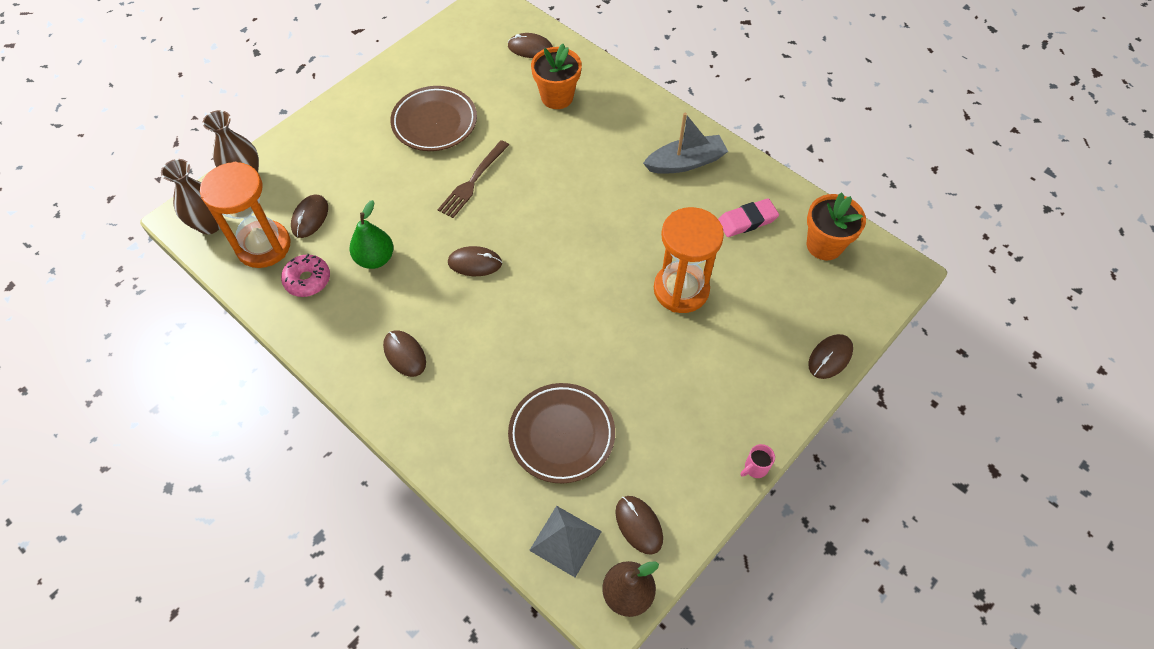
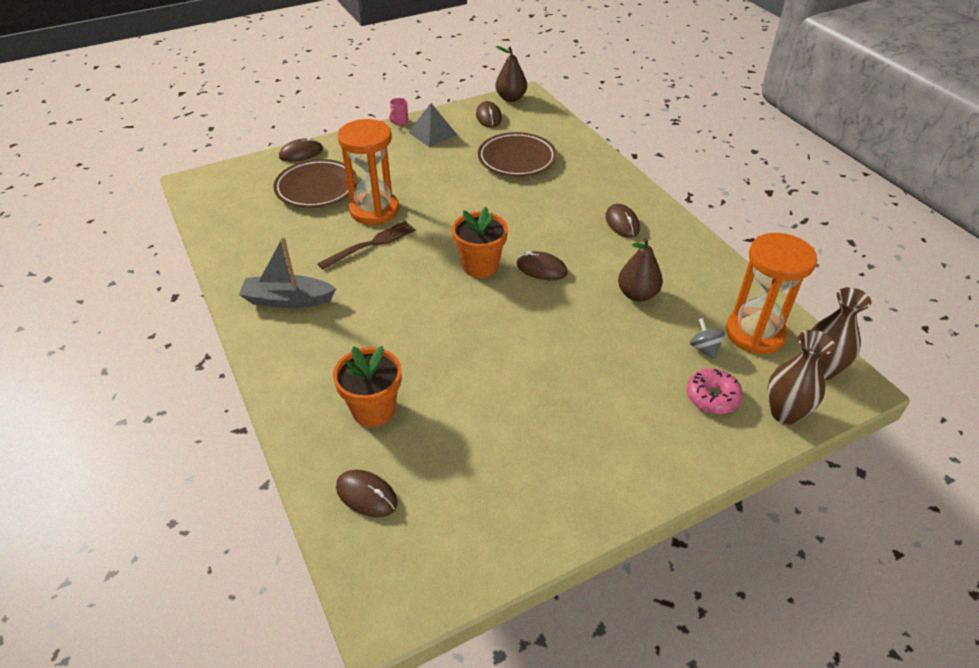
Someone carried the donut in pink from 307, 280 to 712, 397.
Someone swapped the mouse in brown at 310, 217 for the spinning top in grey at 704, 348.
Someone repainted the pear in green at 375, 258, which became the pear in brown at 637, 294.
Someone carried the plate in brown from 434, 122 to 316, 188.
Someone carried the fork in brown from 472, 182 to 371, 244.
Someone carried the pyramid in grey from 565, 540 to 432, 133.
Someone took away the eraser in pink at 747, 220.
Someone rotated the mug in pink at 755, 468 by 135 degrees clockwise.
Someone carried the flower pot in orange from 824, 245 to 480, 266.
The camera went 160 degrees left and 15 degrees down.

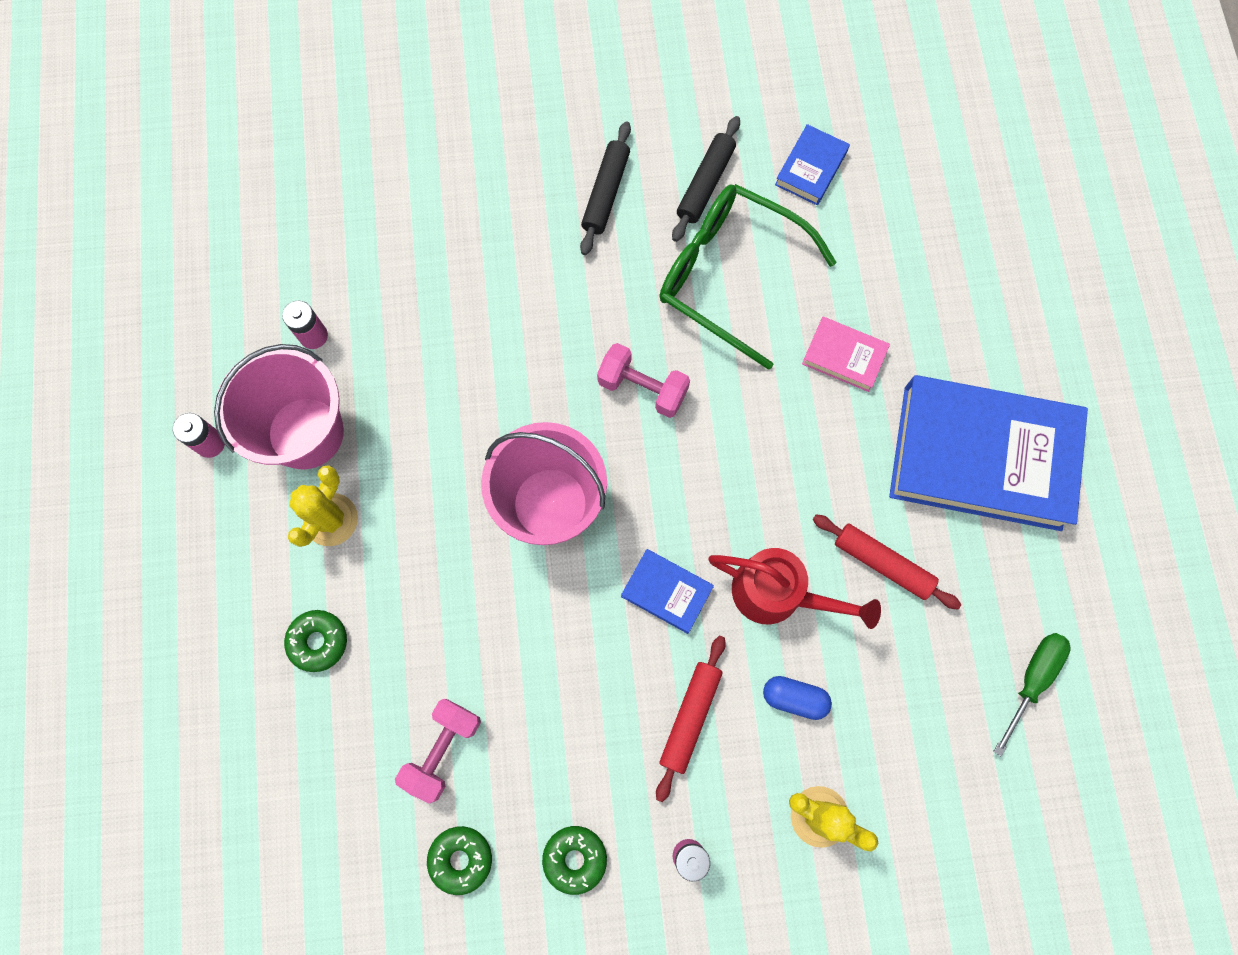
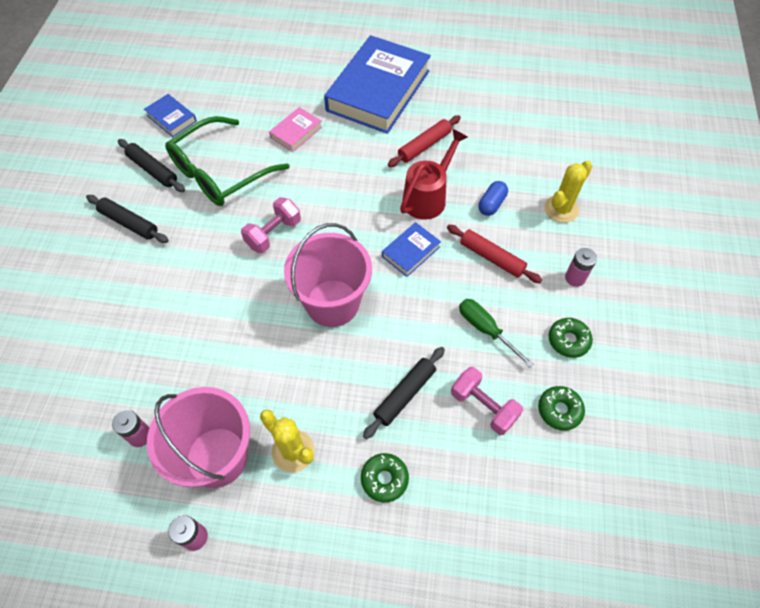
Someone carried the screwdriver in green from 1032, 680 to 485, 329.
Someone put down the rolling pin in black at 405, 394.
The camera went 75 degrees left and 15 degrees down.

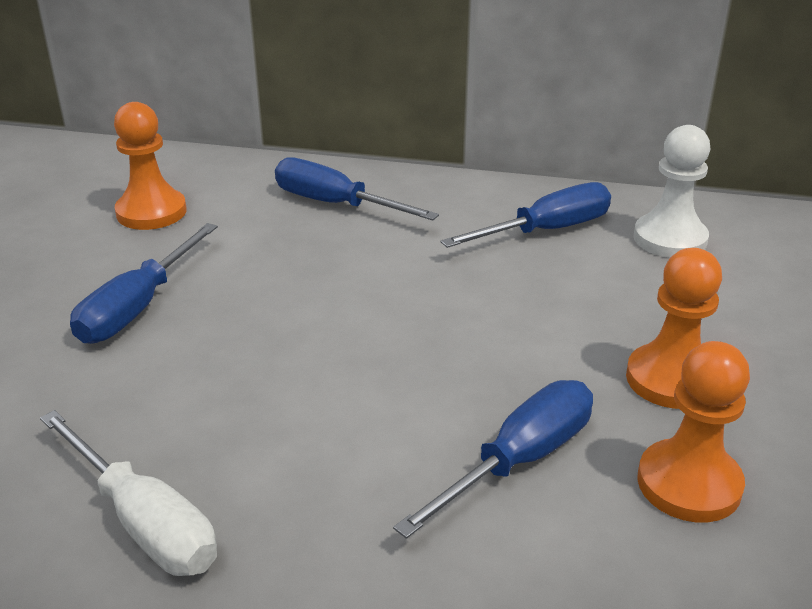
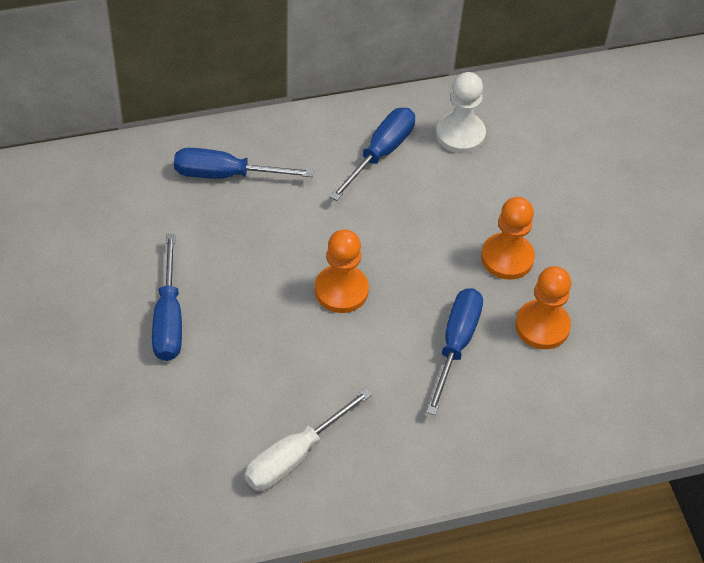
Someone rotated the screwdriver in white at 144, 521 by 120 degrees clockwise.
Someone carried the pawn in orange from 151, 212 to 341, 290.
The camera went 30 degrees left and 20 degrees up.

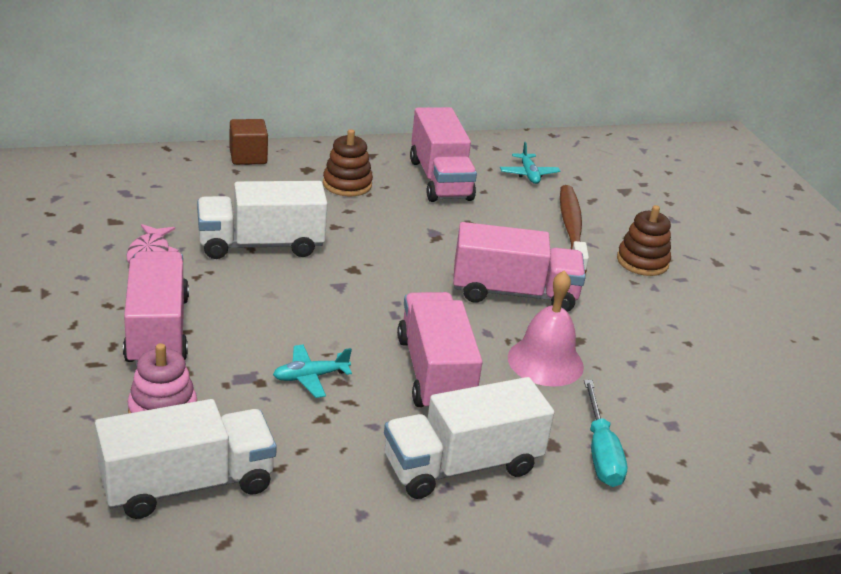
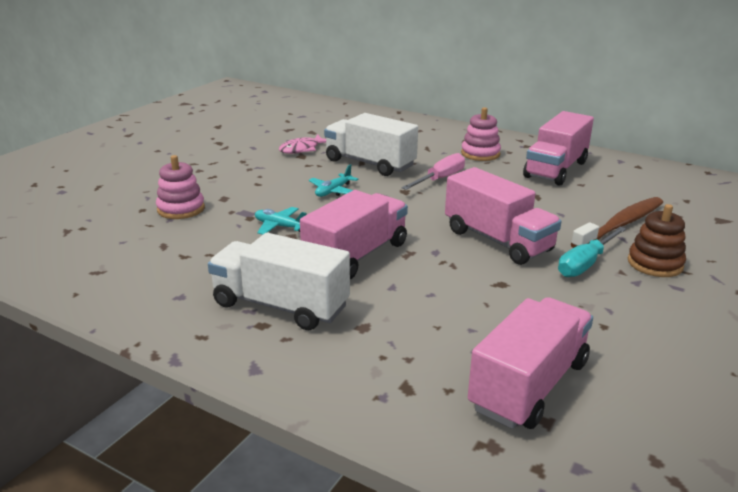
Someone took away the truck in white at 188, 484.
Someone carried the truck in pink from 157, 331 to 529, 385.
Someone took away the cube in brown at 248, 157.
Someone repainted the stacking toy in brown at 347, 184, which became the stacking toy in pink at 480, 154.
Someone carried the plane in turquoise from 528, 174 to 333, 191.
Someone took away the bell in pink at 545, 361.
Someone carried the screwdriver in turquoise from 601, 452 to 585, 264.
Someone put down the screwdriver in pink at 440, 179.
The camera went 50 degrees right and 5 degrees down.

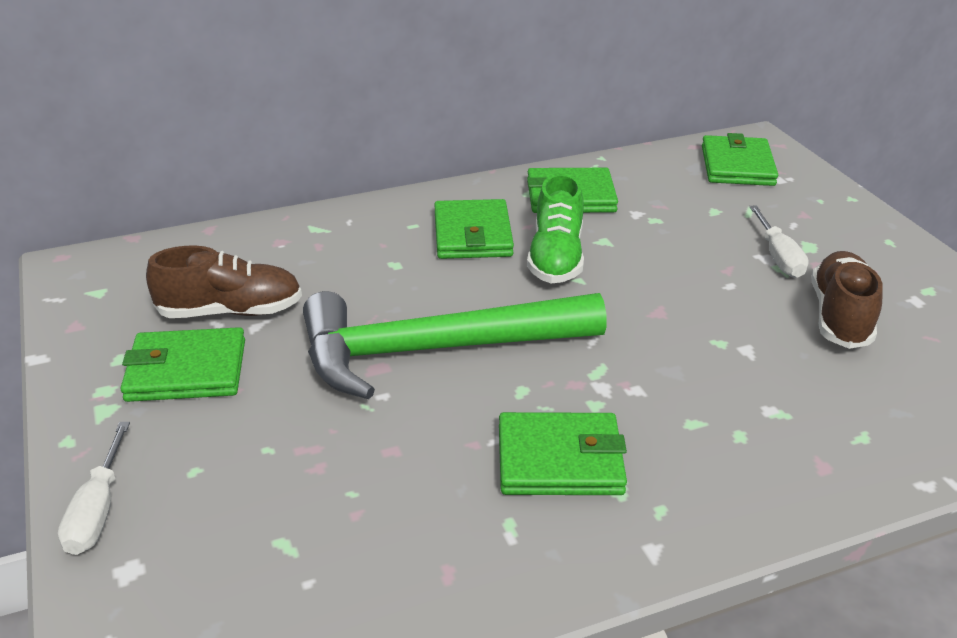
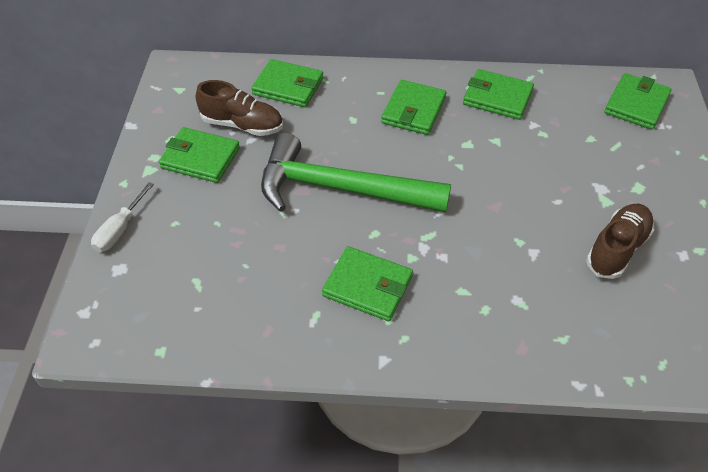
Someone took away the shoe in green at 556, 257.
Someone took away the screwdriver in white at 778, 256.
Someone put down the wallet in green at 288, 86.
The camera went 25 degrees right and 15 degrees up.

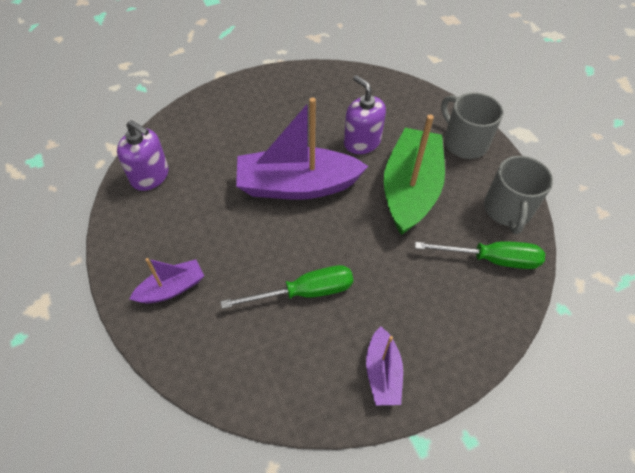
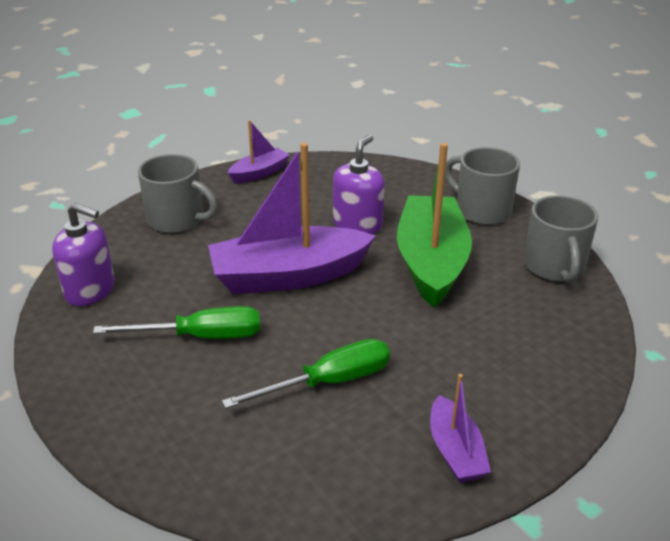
Someone carried the boat in purple from 172, 288 to 259, 173.
Someone rotated the soap dispenser in purple at 362, 142 by 75 degrees clockwise.
Someone carried the screwdriver in green from 491, 259 to 201, 337.
Someone put down the mug in grey at 177, 220.
The camera went 10 degrees left and 20 degrees down.

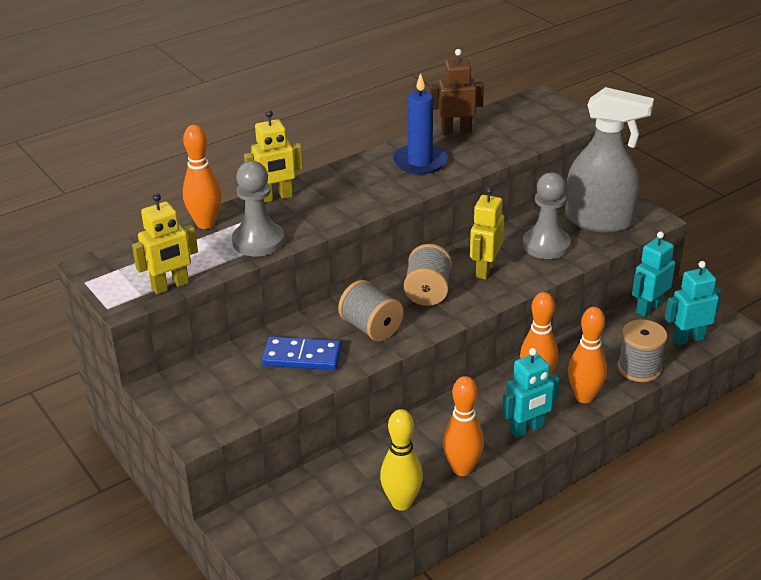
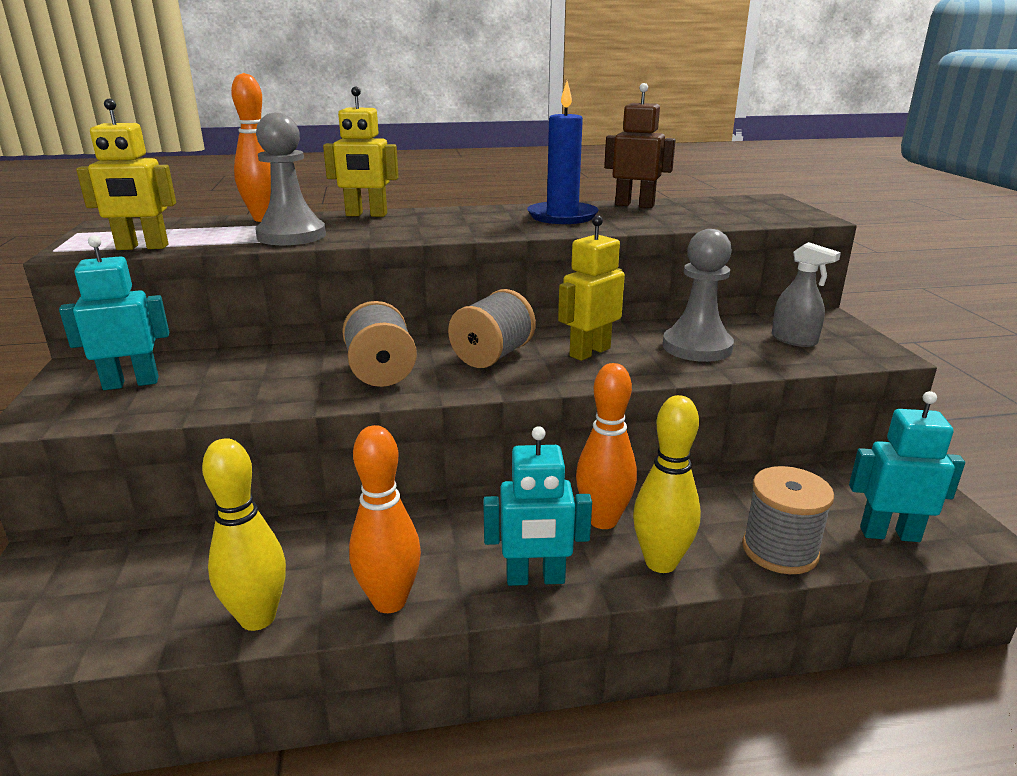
Someone took away the domino in blue at 302, 357.
Someone scaled the spray bottle in grey at 599, 221 by 0.47.
Someone repainted the bowling pin in orange at 584, 397, which became the bowling pin in yellow at 660, 562.
Someone carried the robot in turquoise from 648, 308 to 131, 383.
The camera went 25 degrees right and 10 degrees down.

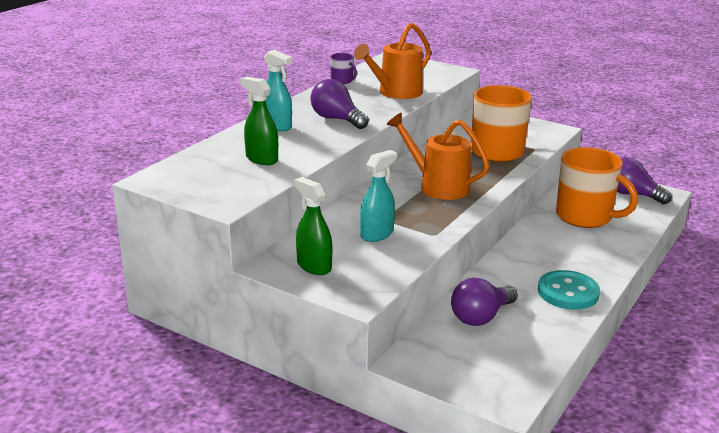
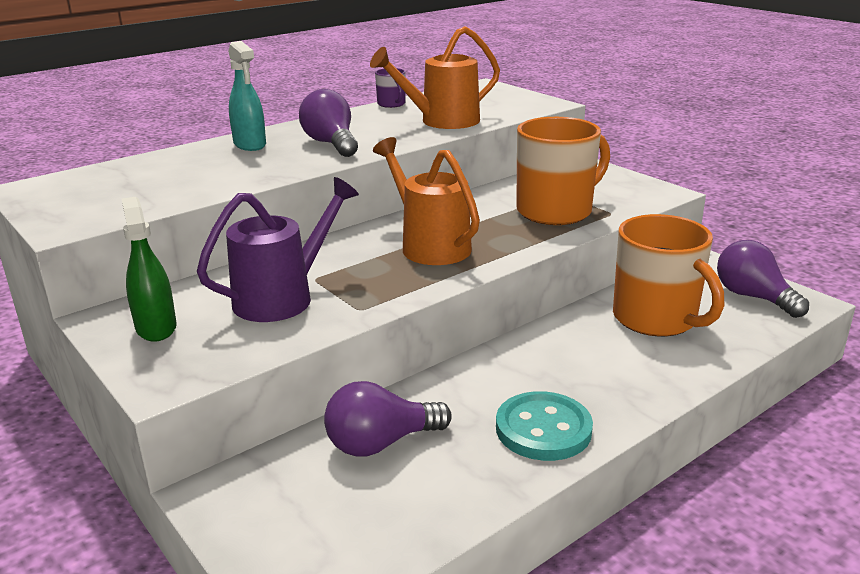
Someone took away the spray bottle in green at 261, 159.
Someone swapped the spray bottle in turquoise at 377, 234 for the watering can in purple at 283, 297.
The camera went 20 degrees right and 0 degrees up.

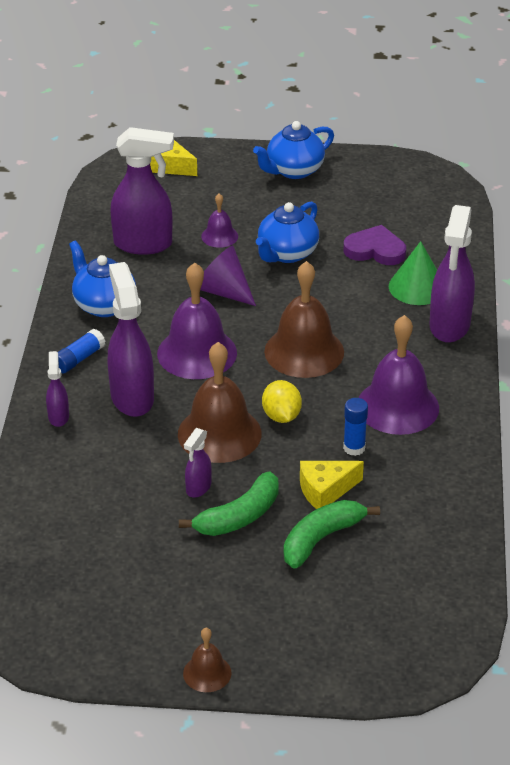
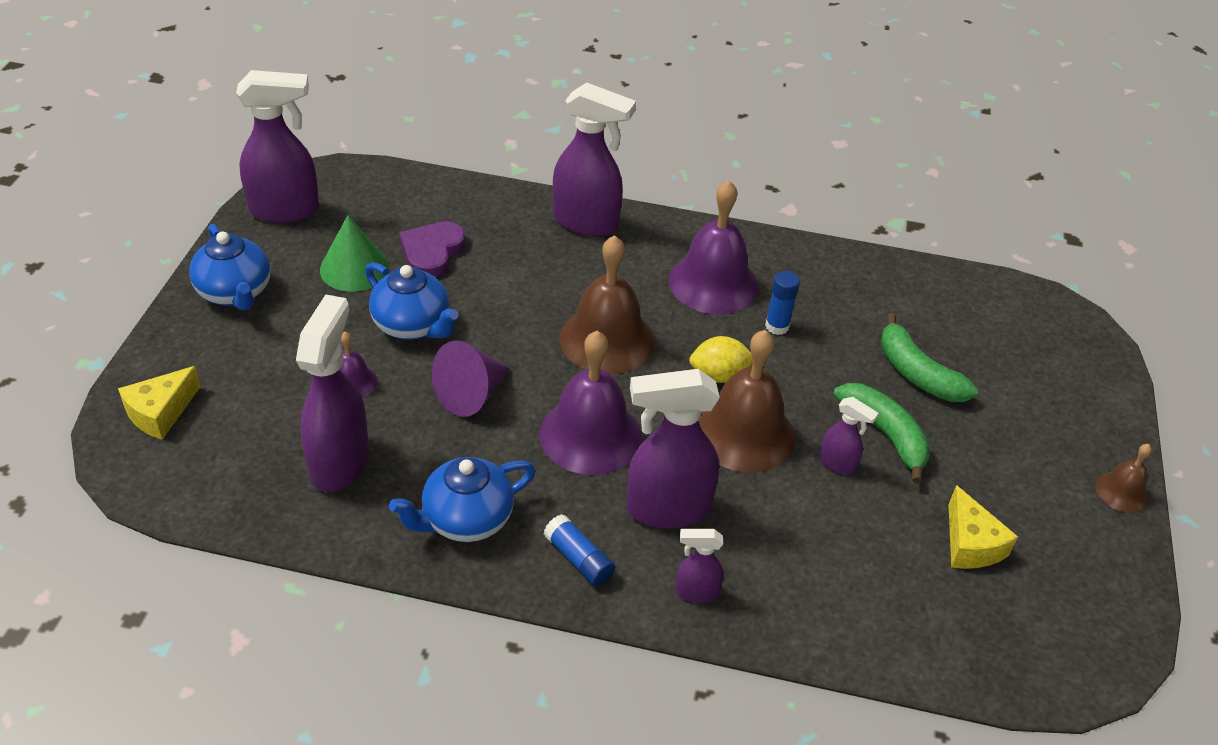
Someone carried the cheese in yellow from 325, 490 to 970, 544.
Someone carried the cone in green from 417, 287 to 354, 268.
Someone put down the spray bottle in purple at 285, 210.
The camera went 85 degrees left and 5 degrees up.

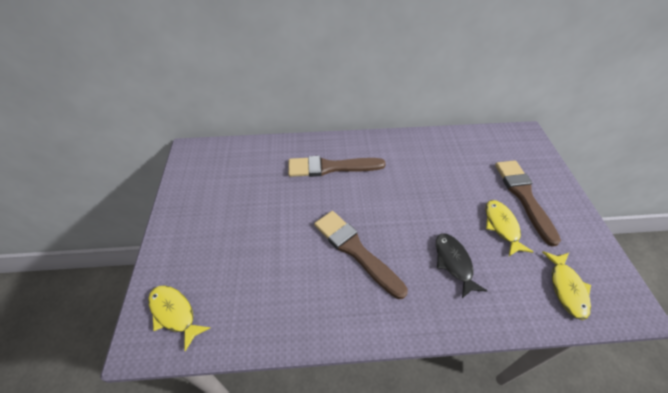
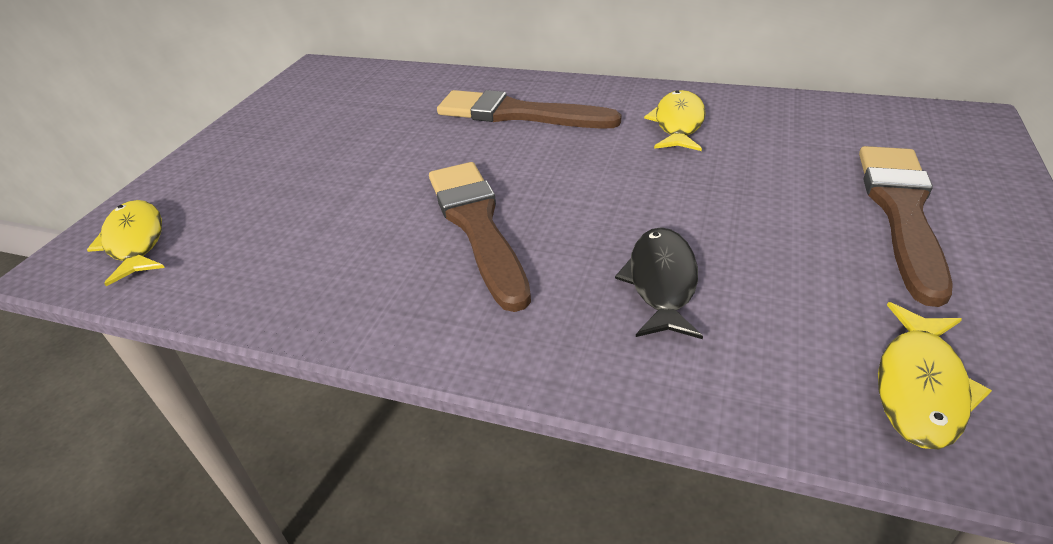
Someone carried the fish in yellow from 502, 226 to 678, 123.
The camera went 25 degrees right and 10 degrees down.

